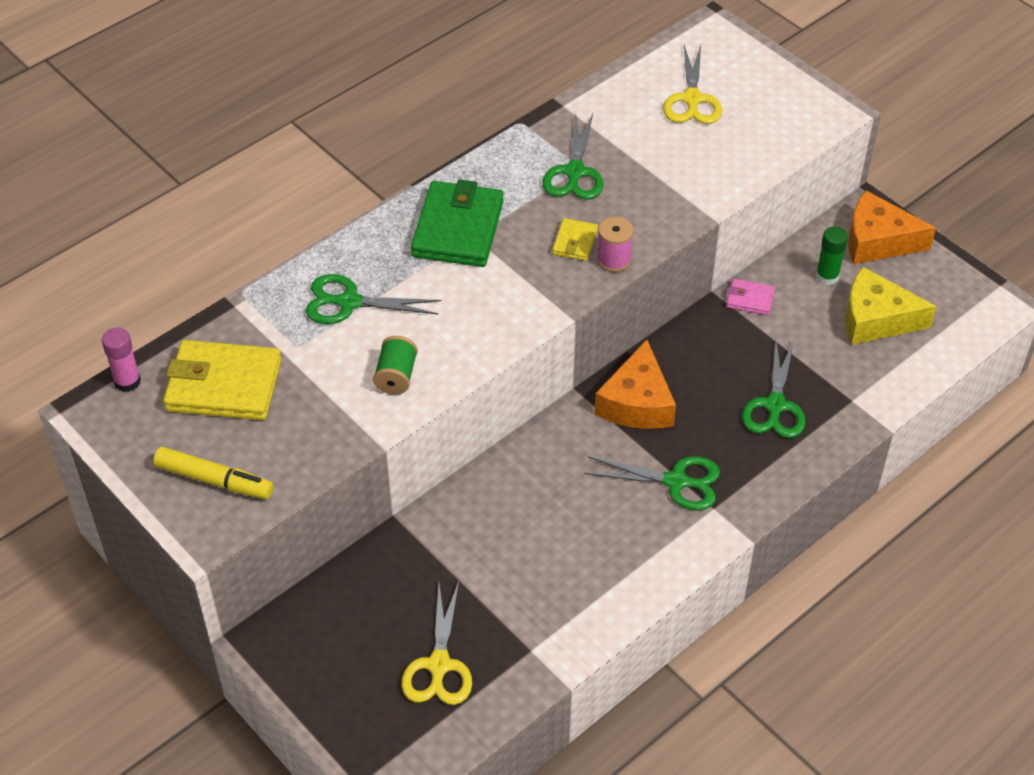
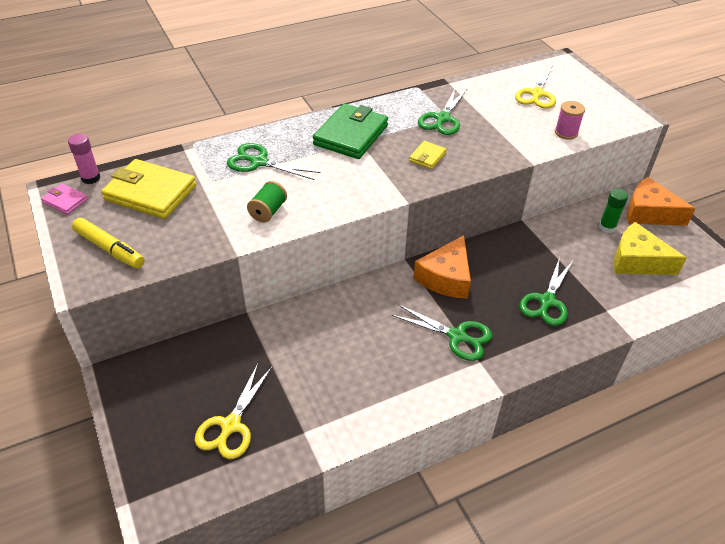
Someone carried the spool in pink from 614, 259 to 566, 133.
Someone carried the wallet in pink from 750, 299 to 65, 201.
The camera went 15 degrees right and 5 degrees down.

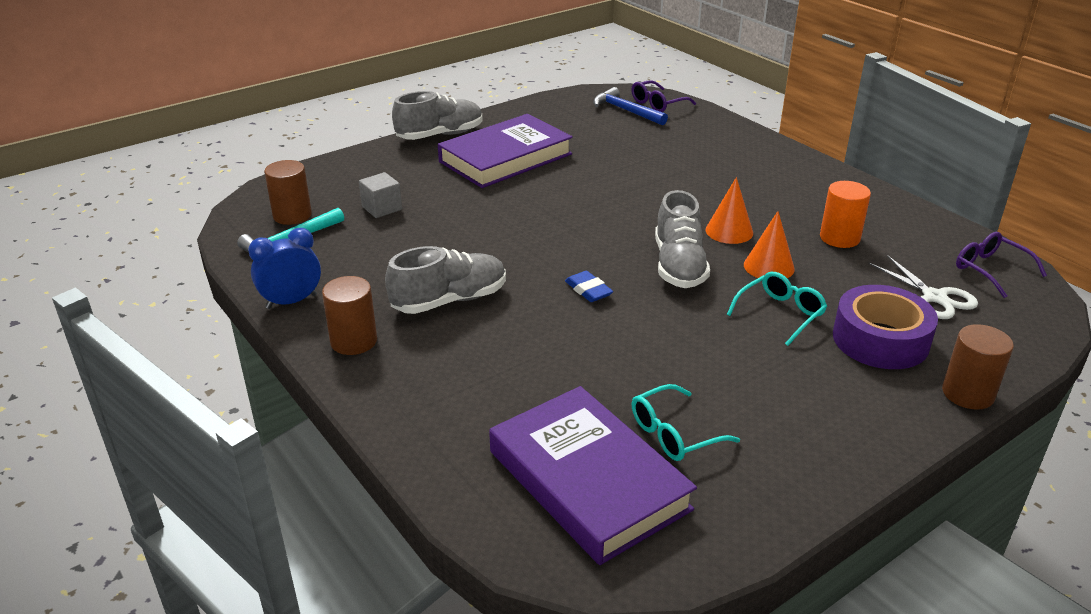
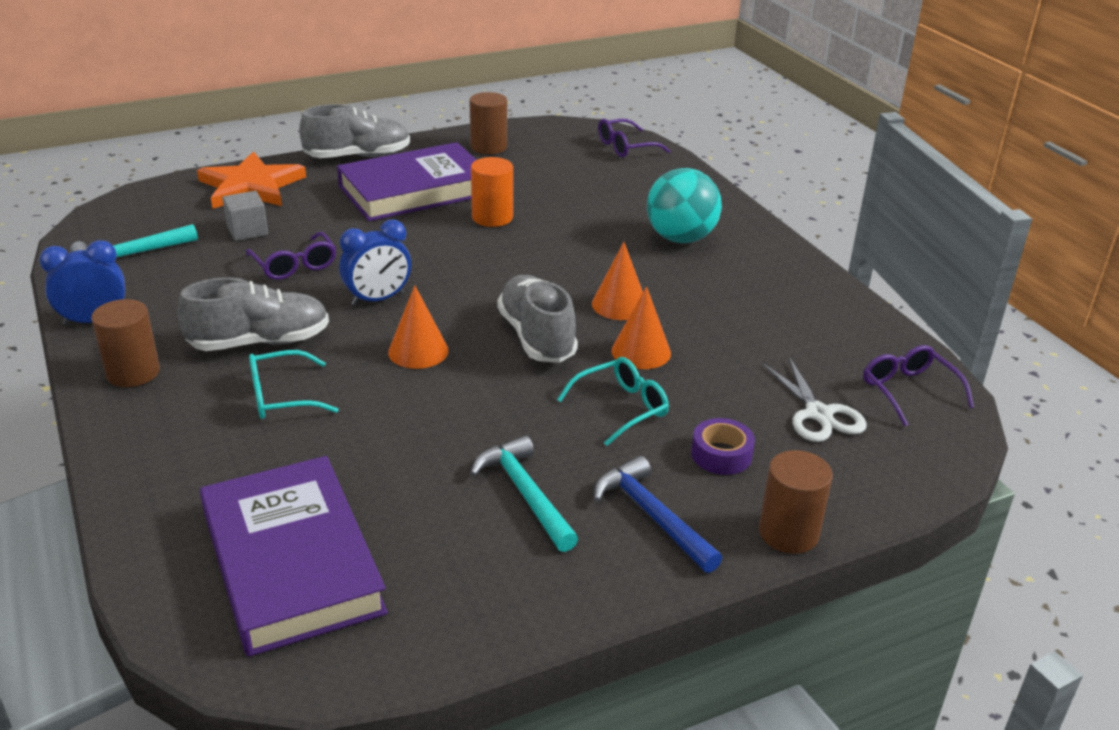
Someone carried the cylinder in brown from 292, 215 to 488, 147.
Someone swapped the eraser in blue at 588, 290 for the cone in orange at 418, 351.
Someone carried the hammer in blue from 626, 111 to 652, 516.
Someone carried the glasses in turquoise from 674, 433 to 282, 396.
Someone rotated the shoe in grey at 679, 266 by 150 degrees clockwise.
Someone carried the cylinder in orange from 839, 238 to 492, 217.
Someone scaled the tape in purple at 880, 340 by 0.54.
Someone put down the star in orange at 251, 186.
Someone put down the glasses in purple at 294, 265.
Someone put down the clock in blue at 378, 299.
Someone put down the hammer in turquoise at 525, 494.
Someone put down the ball in turquoise at 680, 238.
The camera went 10 degrees right and 0 degrees up.

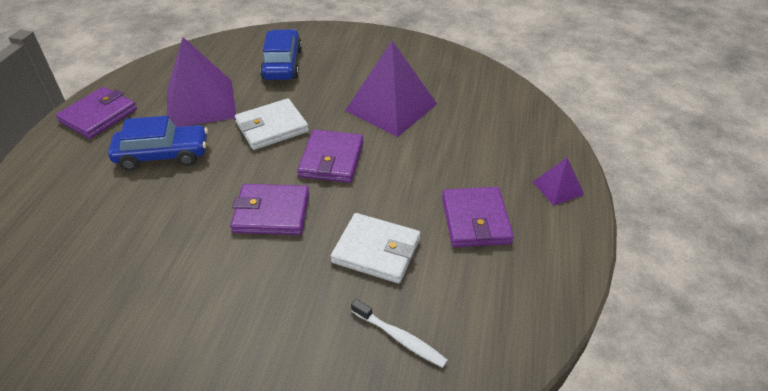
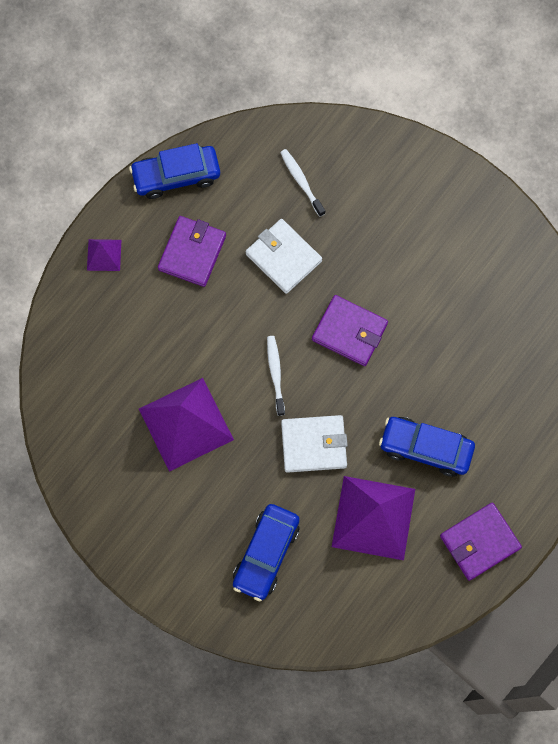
Someone swapped the wallet in purple at 331, 159 for the toothbrush in white at 275, 374.
Someone put down the car in blue at 176, 176.
The camera went 155 degrees left and 30 degrees up.

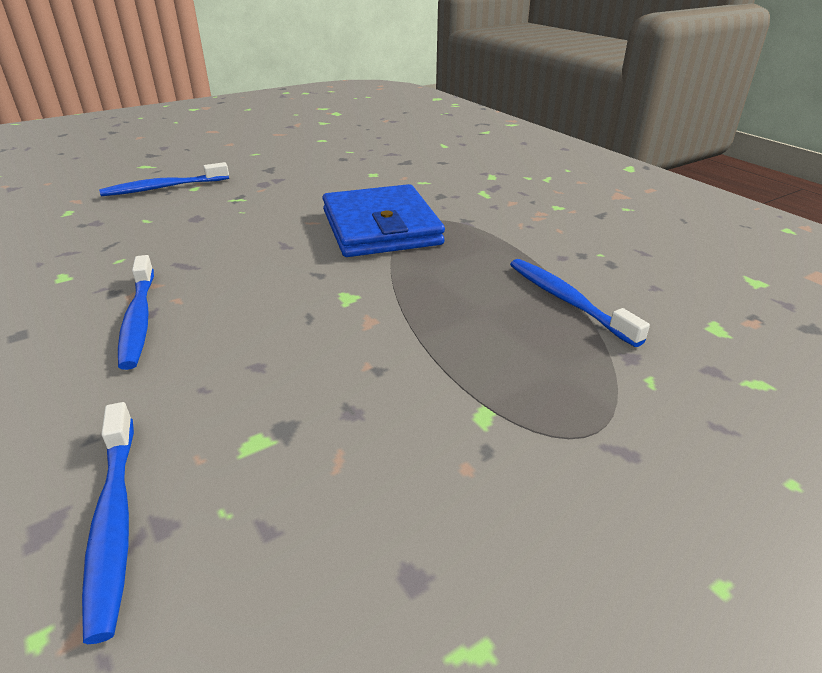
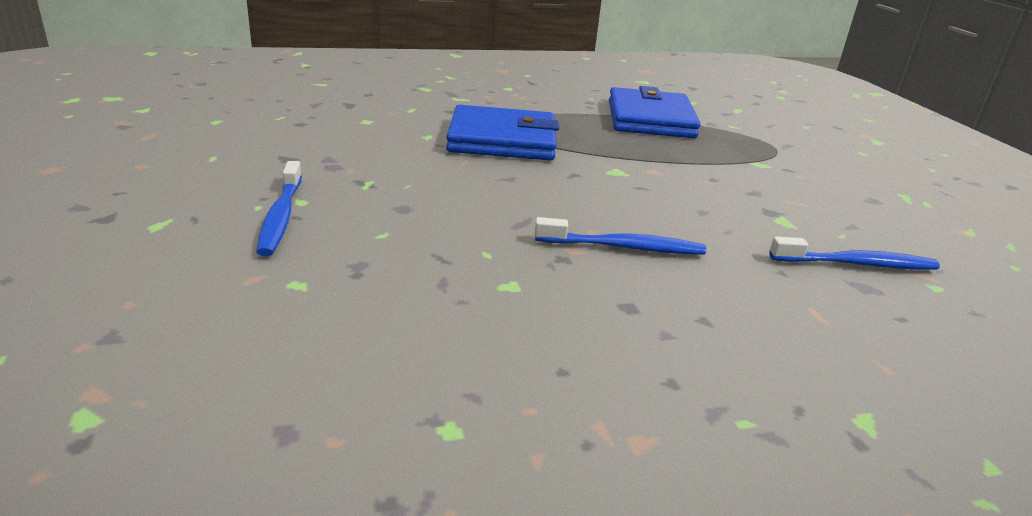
Someone swapped the toothbrush in blue at 567, 301 for the wallet in blue at 650, 119.
The camera went 75 degrees left and 5 degrees down.

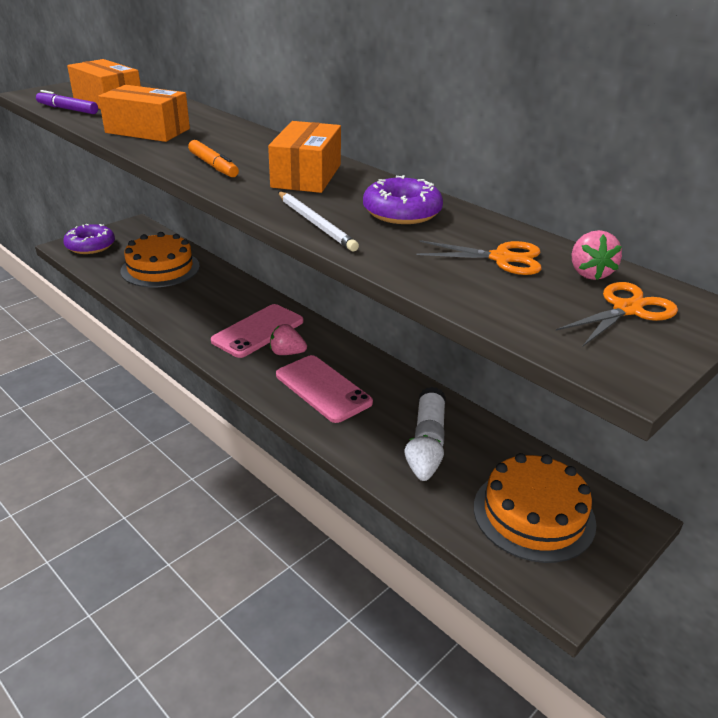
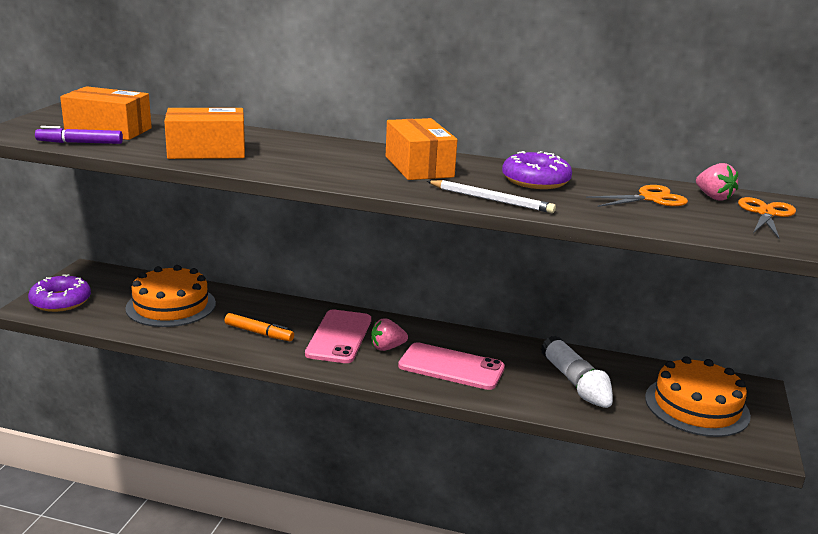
Someone carried the marker in orange from 213, 166 to 259, 333.
The camera went 30 degrees left and 10 degrees down.

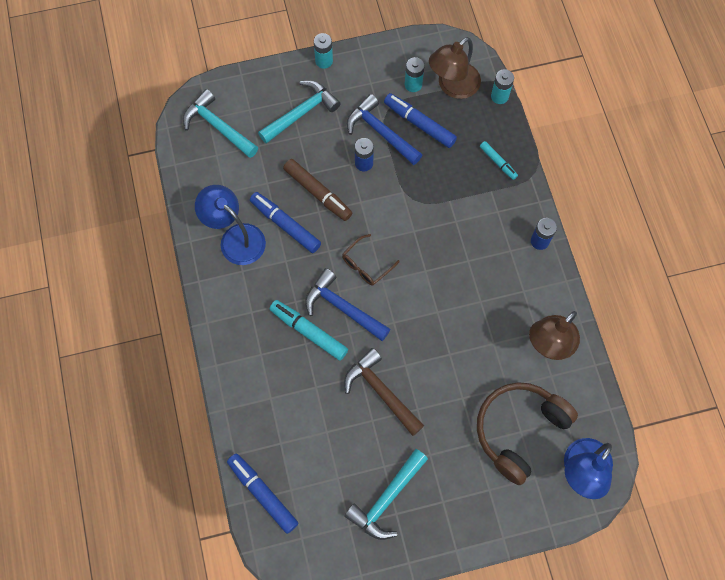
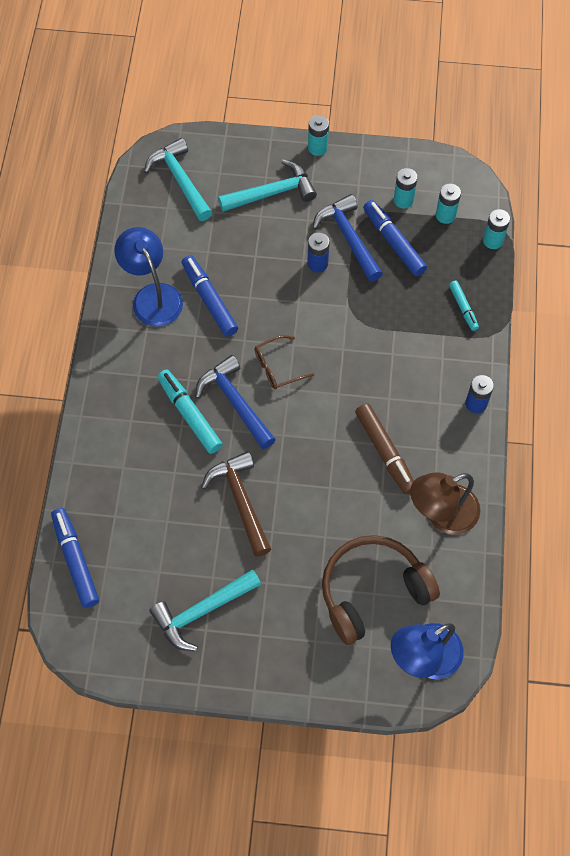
Someone carried the marker in brown from 318, 193 to 385, 452.
Someone swapped the lamp in brown at 452, 87 for the battery in turquoise at 445, 215.
The camera went 20 degrees right and 5 degrees down.

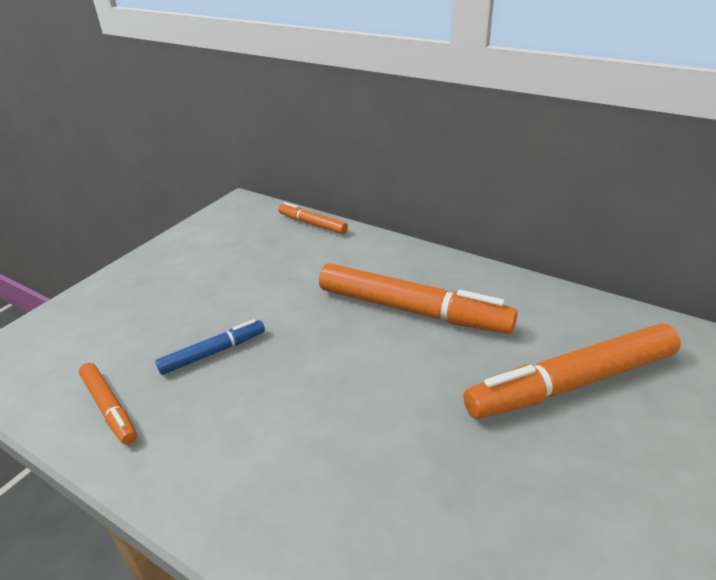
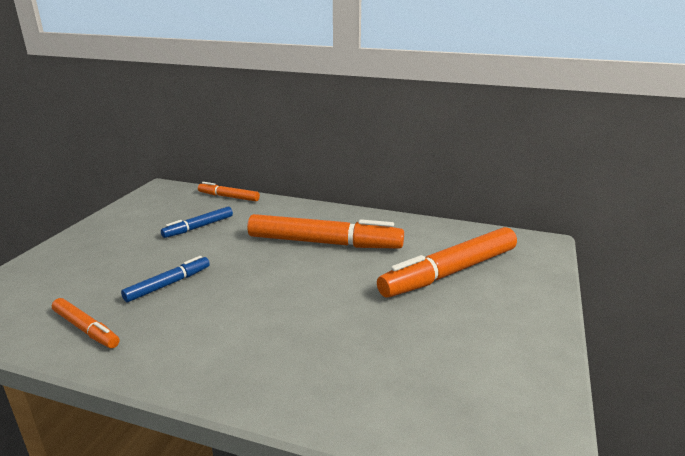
Someone put down the marker in blue at 198, 227.
The camera went 15 degrees left and 10 degrees down.

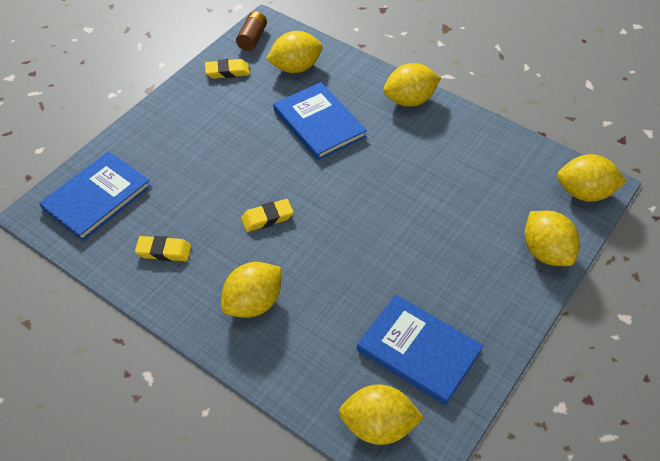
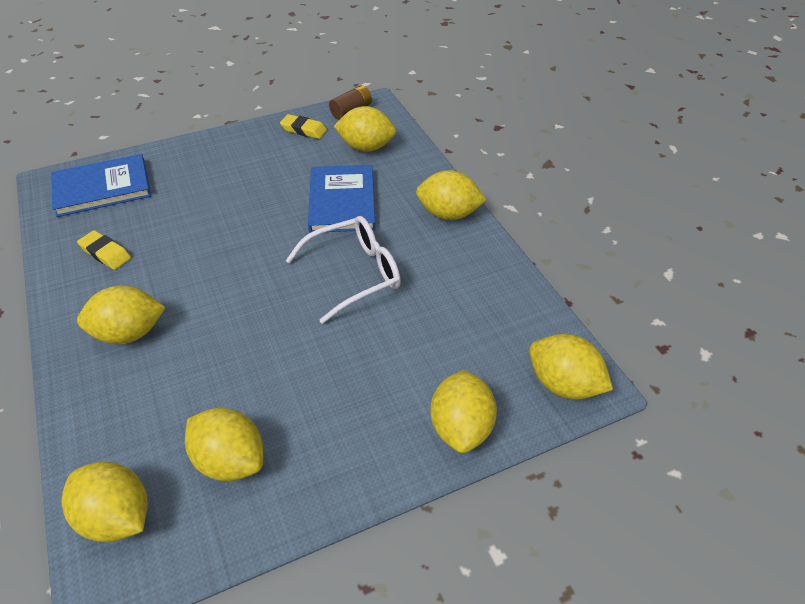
Someone took away the eraser in yellow at 267, 218.
Someone swapped the book in blue at 419, 350 for the lemon in yellow at 230, 460.
Someone put down the glasses in white at 353, 274.
The camera went 30 degrees right and 5 degrees down.

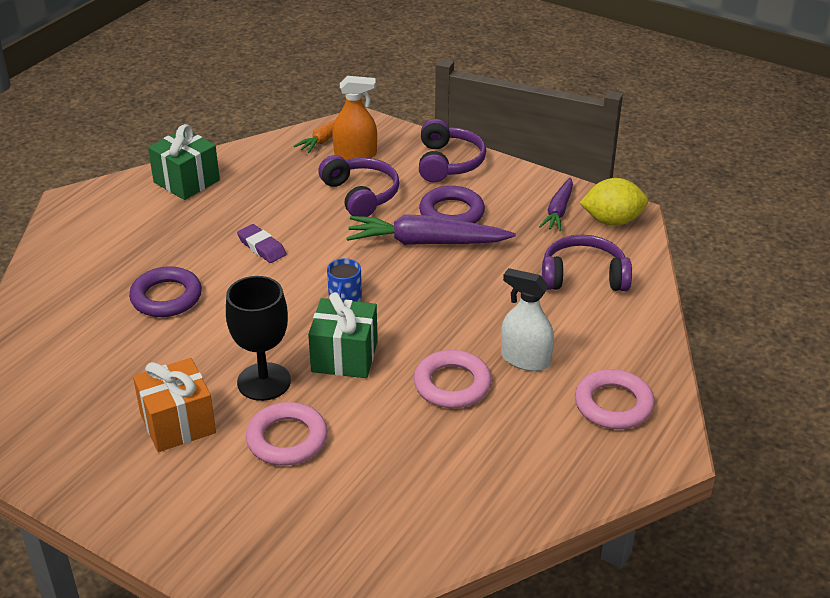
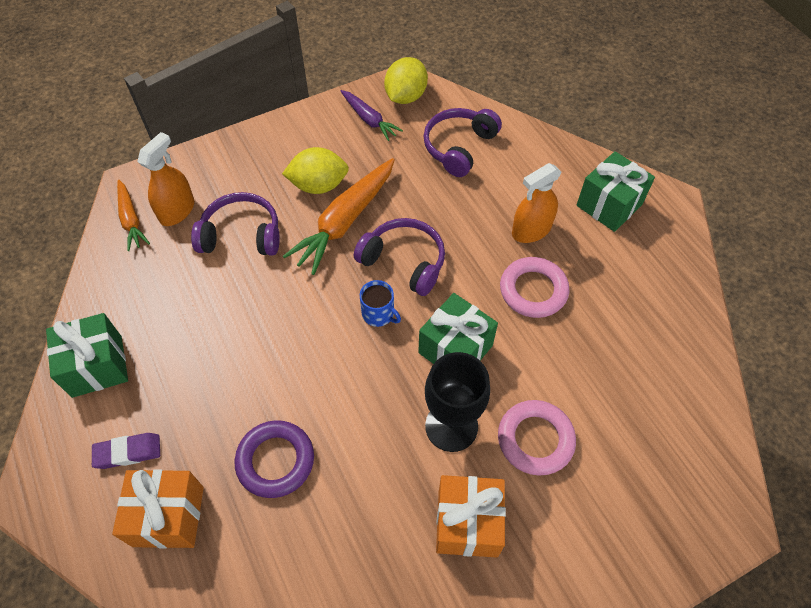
Someone carried the eraser in purple from 261, 247 to 128, 452.
Someone repainted the carrot in purple at 426, 242, which became the carrot in orange at 345, 222.
Someone carried the headphones in purple from 448, 163 to 404, 261.
Someone swapped the ring in purple at 451, 213 for the lemon in yellow at 318, 185.
Someone repainted the spray bottle in white at 525, 359, which became the spray bottle in orange at 531, 230.
Someone swapped the ring in pink at 613, 404 for the gift in green at 609, 205.
Someone put down the gift in orange at 168, 516.
The camera went 60 degrees left and 20 degrees up.

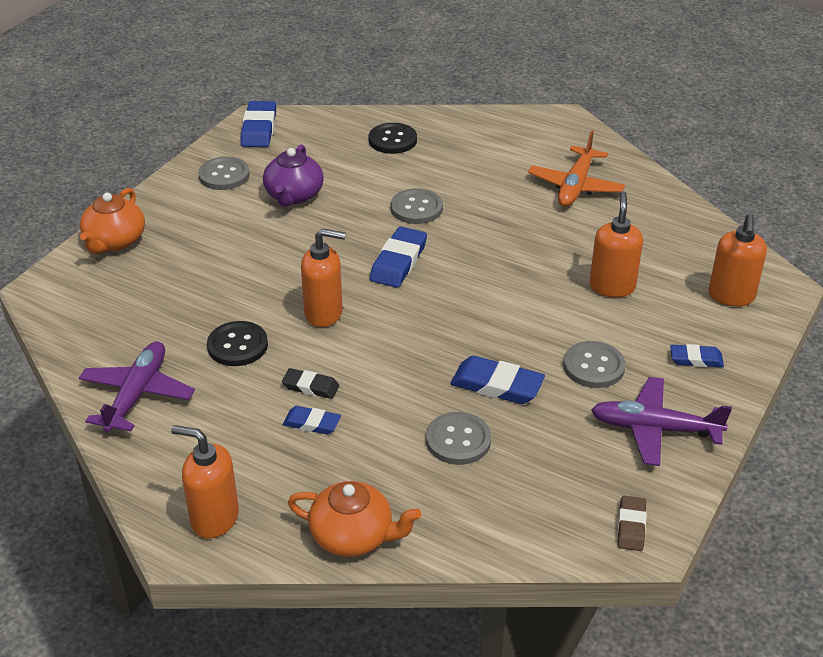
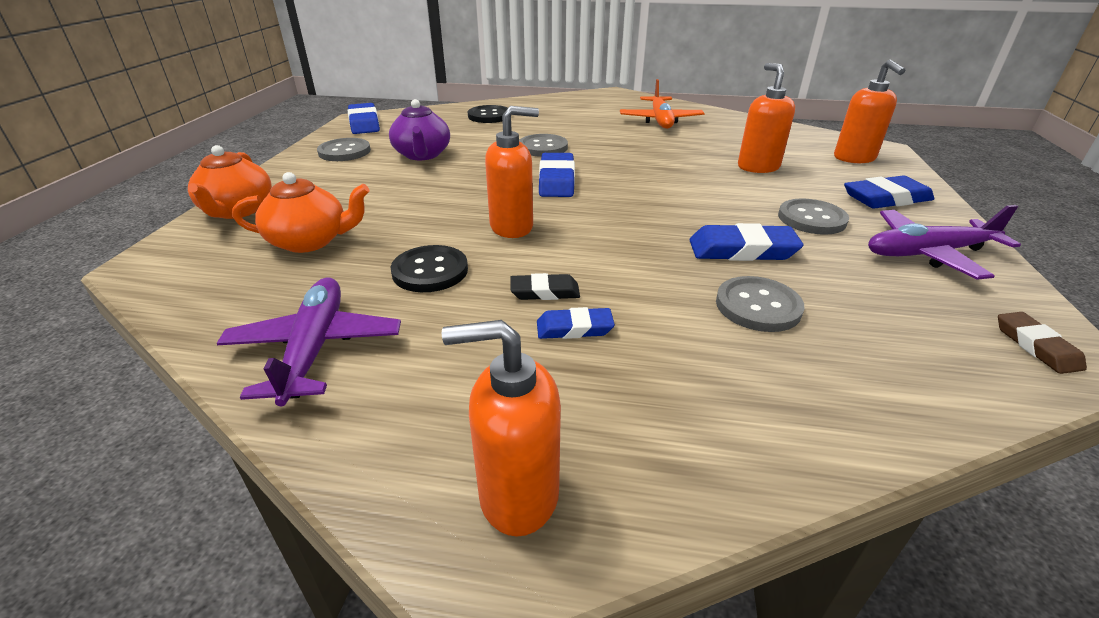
Someone carried the teapot in orange from 353, 536 to 310, 241.
Someone scaled the eraser in blue at 696, 359 by 1.65.
The camera went 20 degrees left and 5 degrees down.

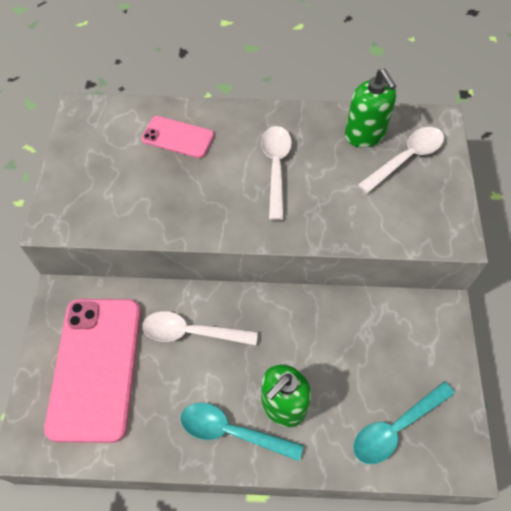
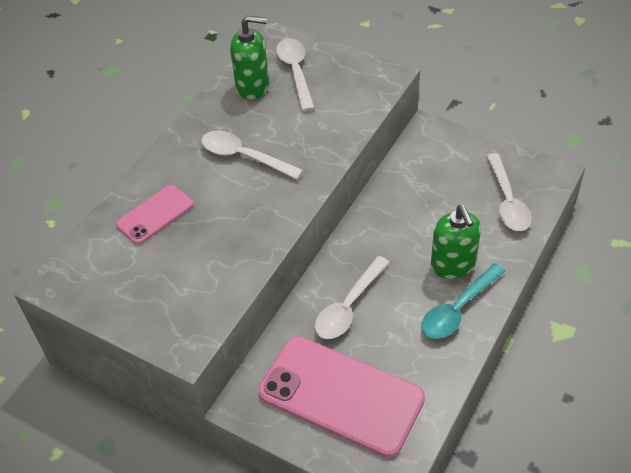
Someone repainted the spoon in turquoise at 396, 427, which became the spoon in white at 507, 201.
The camera went 60 degrees left and 10 degrees down.

